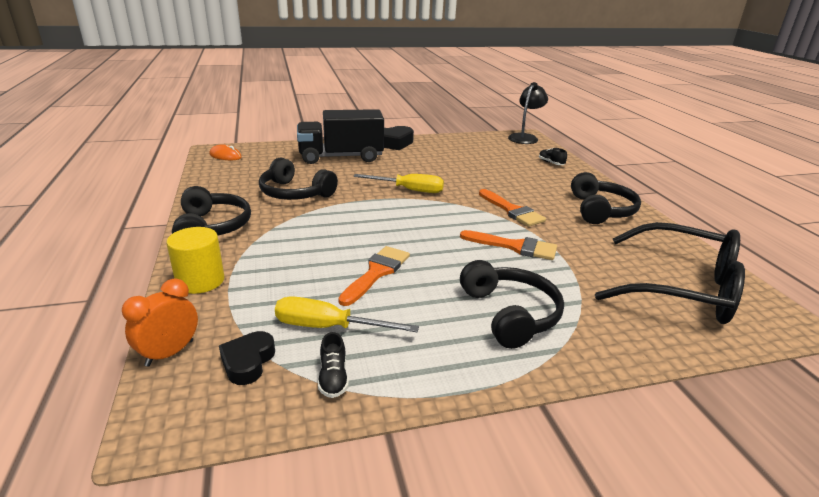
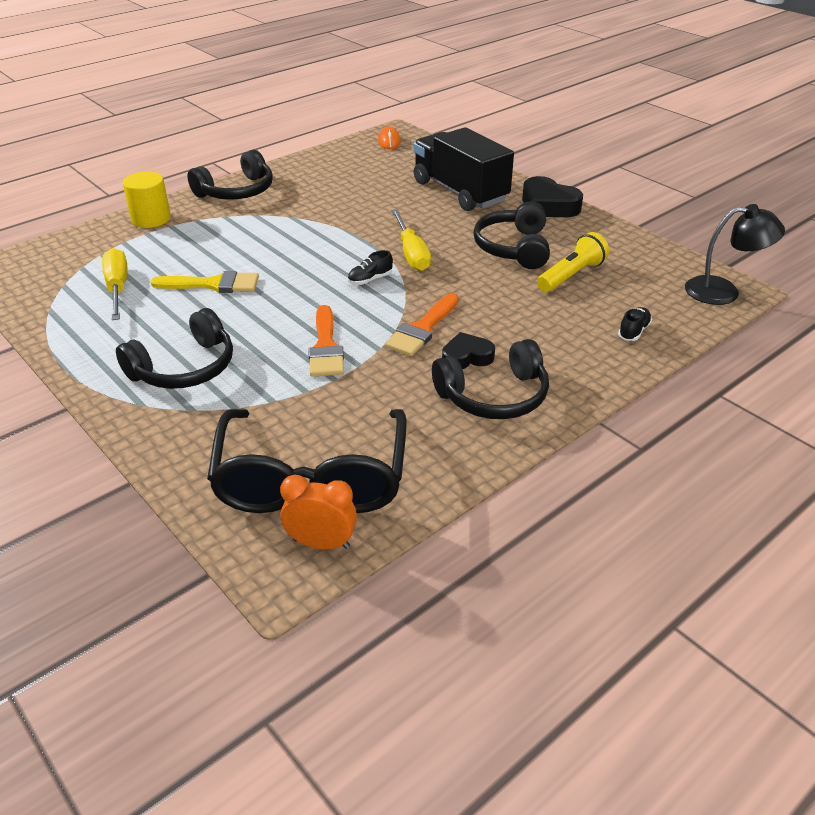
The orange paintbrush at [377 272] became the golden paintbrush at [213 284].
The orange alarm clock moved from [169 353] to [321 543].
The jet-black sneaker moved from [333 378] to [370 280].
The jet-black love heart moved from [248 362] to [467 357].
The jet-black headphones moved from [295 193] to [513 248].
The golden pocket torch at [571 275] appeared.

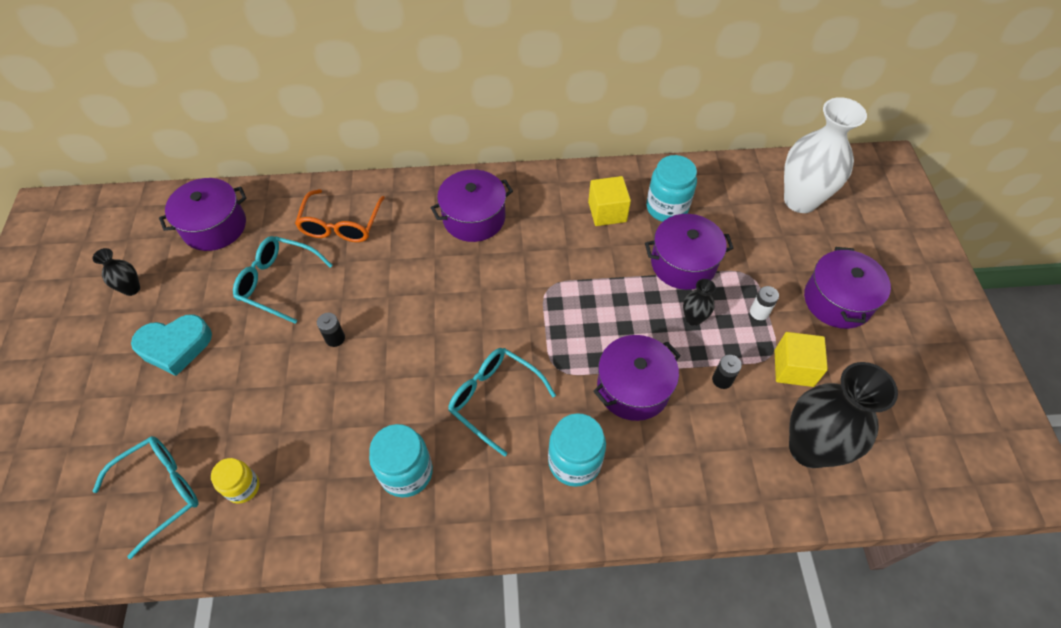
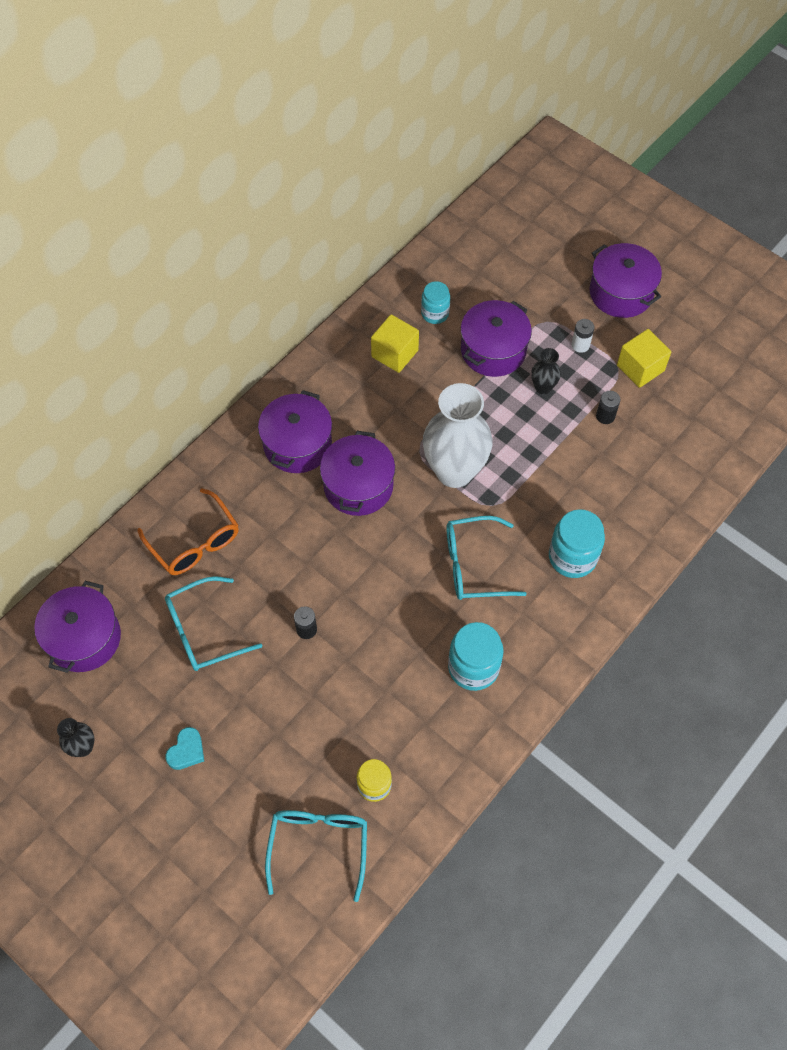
The teal love heart at [175 346] changed to 0.56 times the size.
The purple cooking pot moved from [633 387] to [358 486].
The teal jar at [667 208] changed to 0.63 times the size.
The pure white flower vase moved from [800 200] to [454 471].
The jet-black flower vase at [809 448] disappeared.

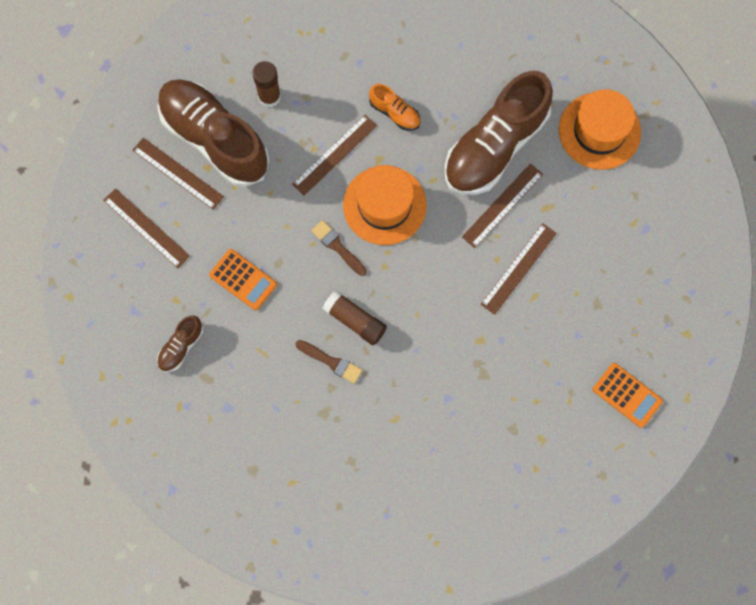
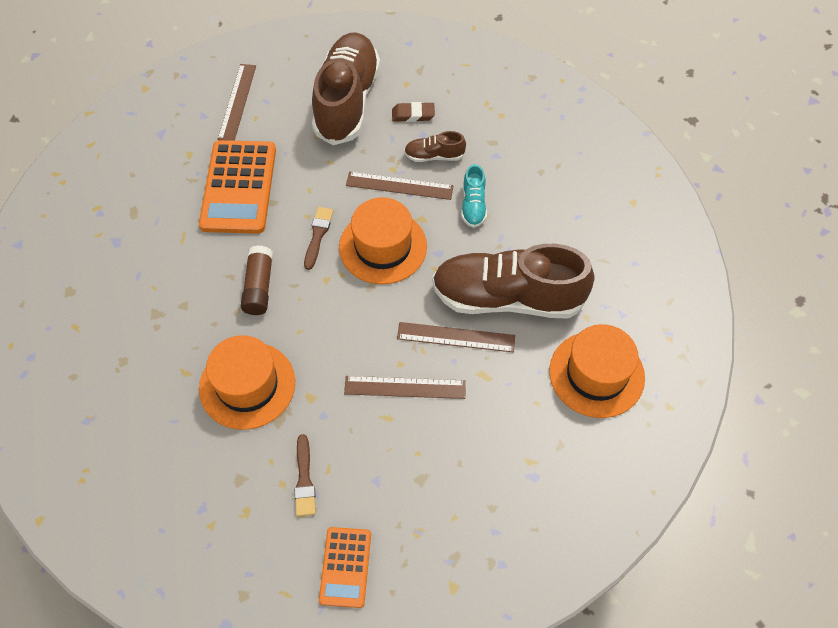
The orange pocket calculator at [243 279] changed to 1.77 times the size.
The orange top hat at [247 385] appeared.
The brown paintbrush moved from [331 362] to [304 480].
The brown glue at [269 96] was replaced by the brown gum eraser at [413 115].
The brown sneaker moved from [181 347] to [434 156].
The orange sneaker at [395 113] became the teal sneaker at [473 205].
The brown straightedge at [178 173] disappeared.

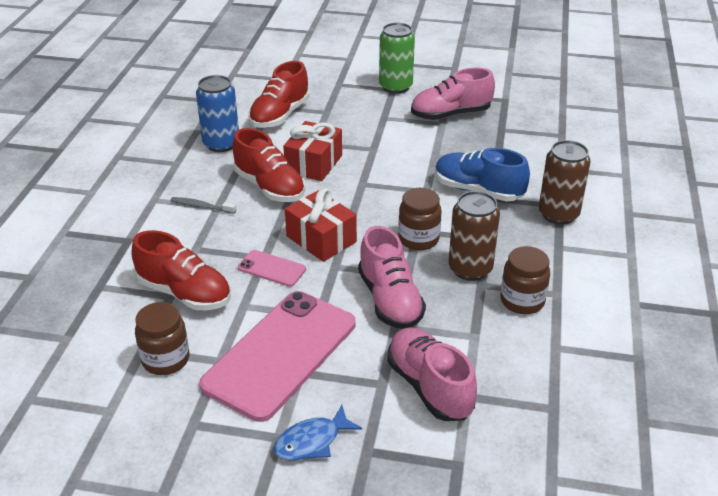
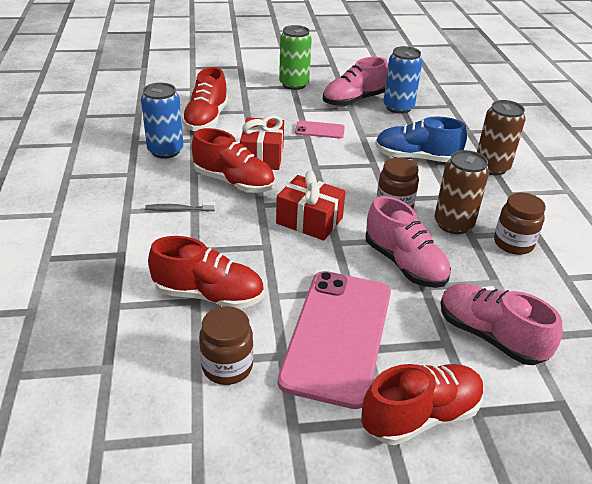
The rose-pink smartphone moved from [272 268] to [319 130].
The cobalt toy fish at [312 441] was replaced by the crimson sneaker at [420 416].
The cobalt tin at [398 107] appeared.

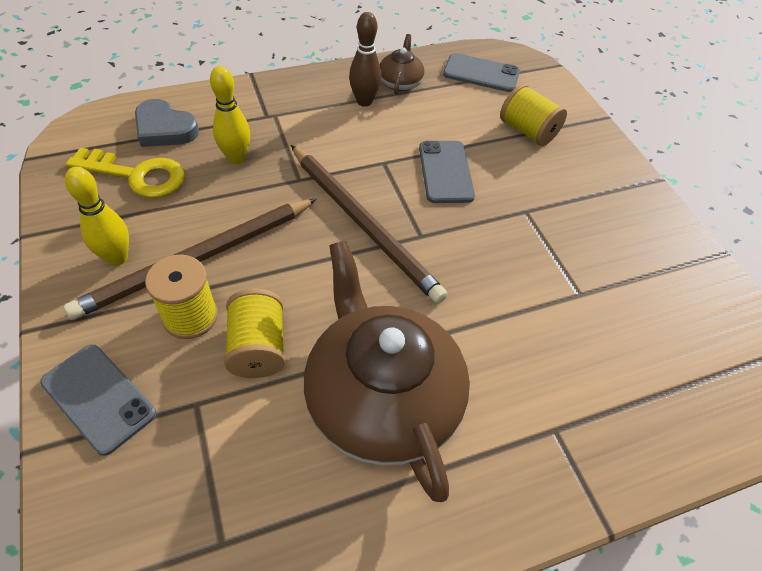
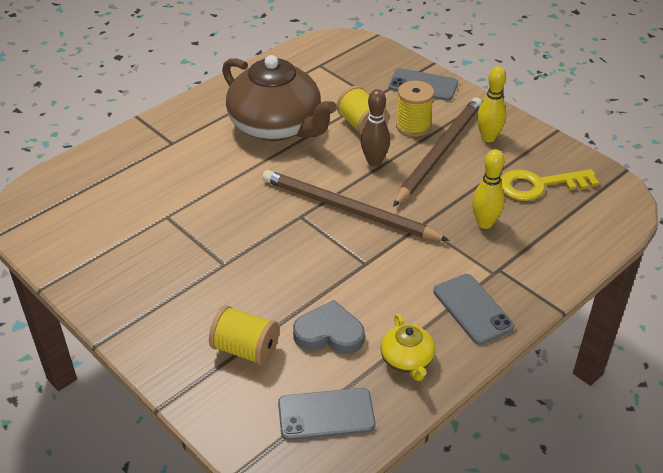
The gray love heart moved from [165 129] to [329 333].
The brown tenpin moved from [364 101] to [374 161].
The brown tea pot at [400 83] became the golden tea pot at [407 360].
The gray smartphone moved from [445 172] to [472 309].

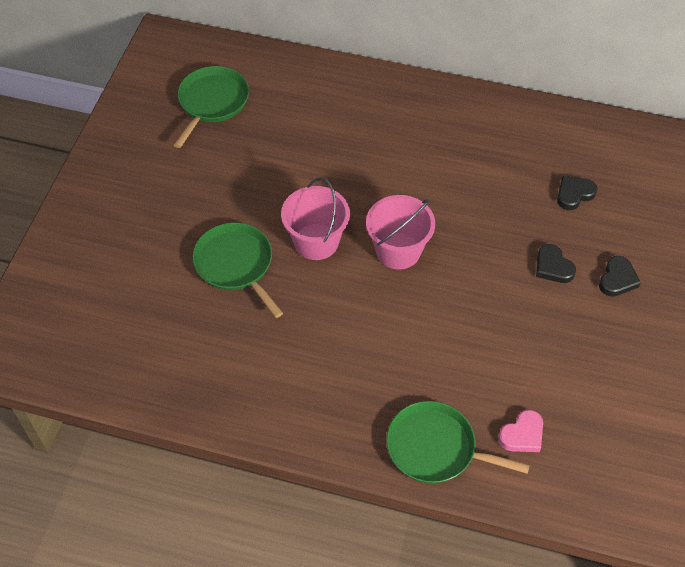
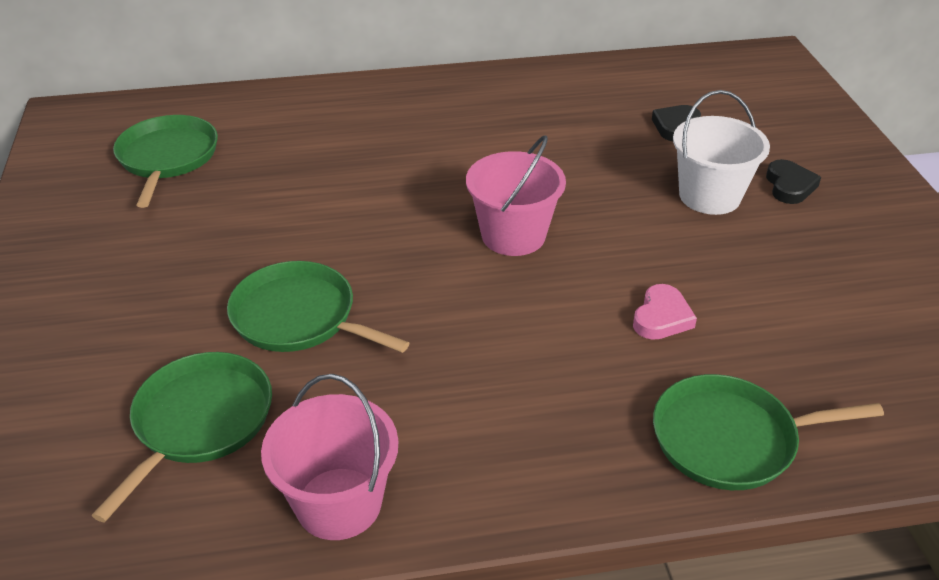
The leaf-green pan at [199 422] appeared.
The rose-pink pail moved from [316 241] to [338 503].
The rose-pink love heart moved from [522 435] to [661 317].
The jet-black love heart at [553 267] was replaced by the pure white pail at [709 196].

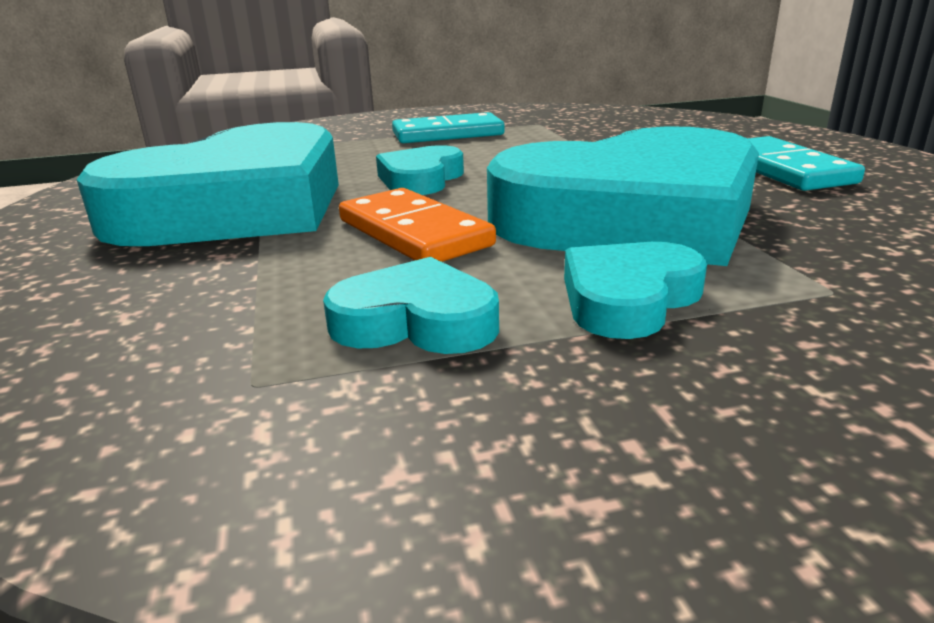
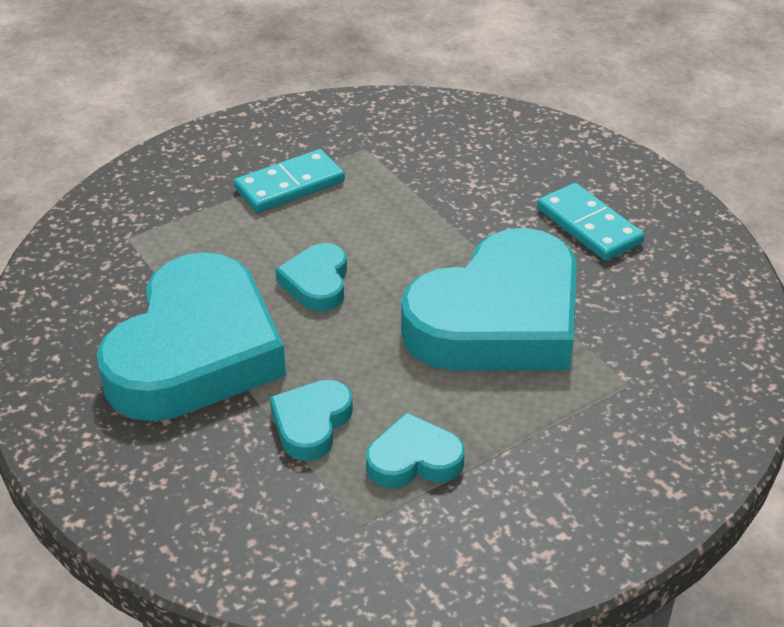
The teal love heart moved from [628 299] to [311 423].
The orange domino at [414 233] disappeared.

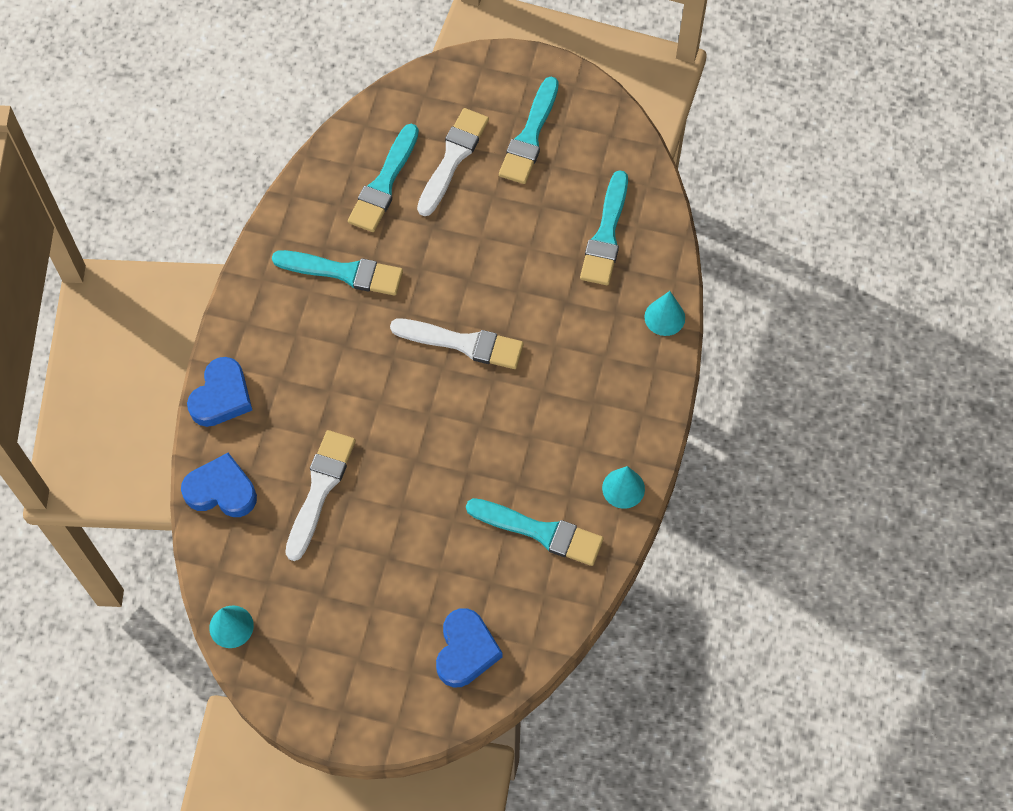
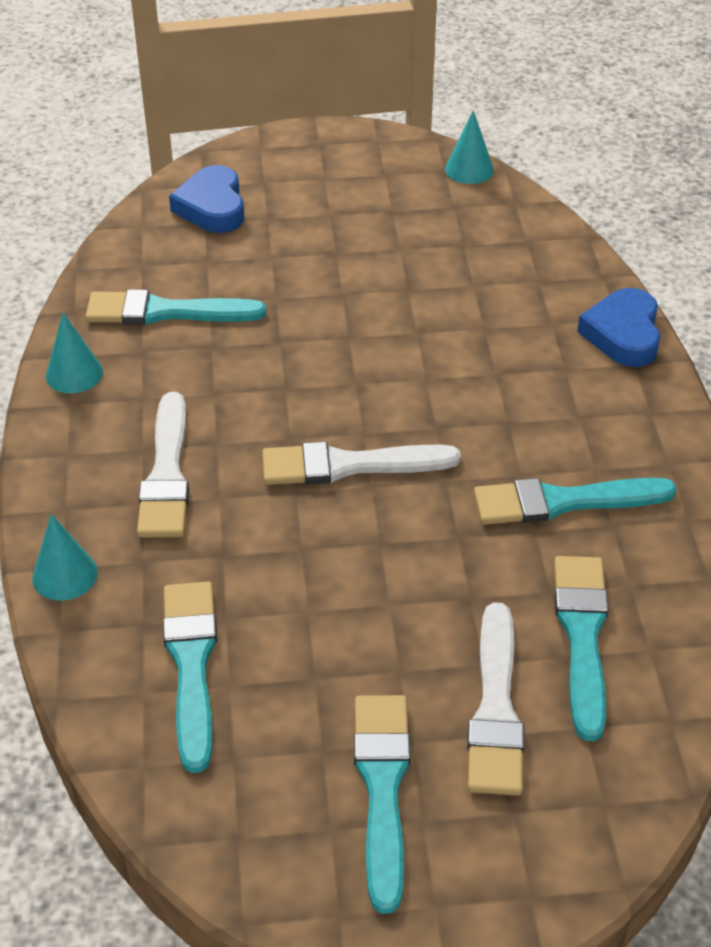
The pure white paintbrush moved from [320 489] to [167 474].
The cobalt love heart at [221 490] disappeared.

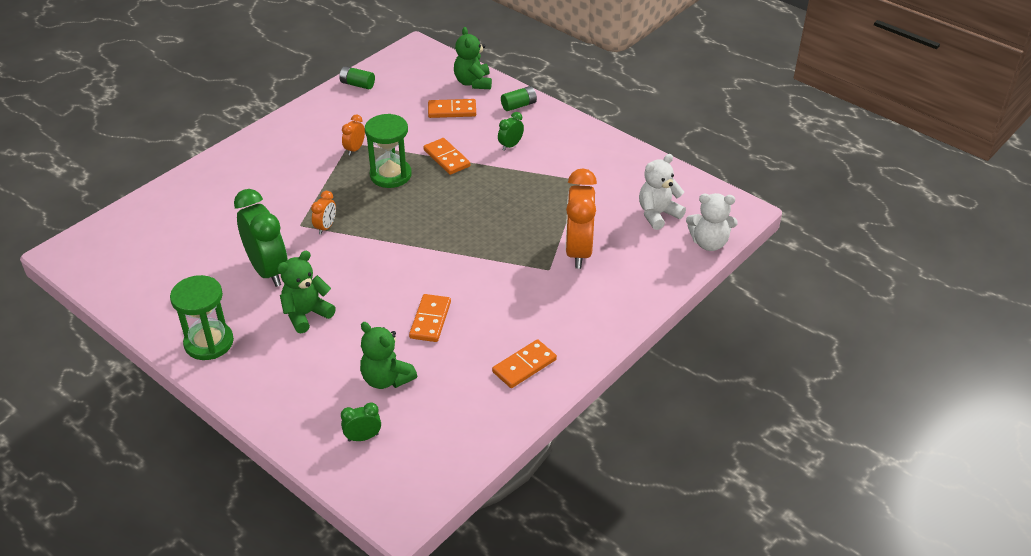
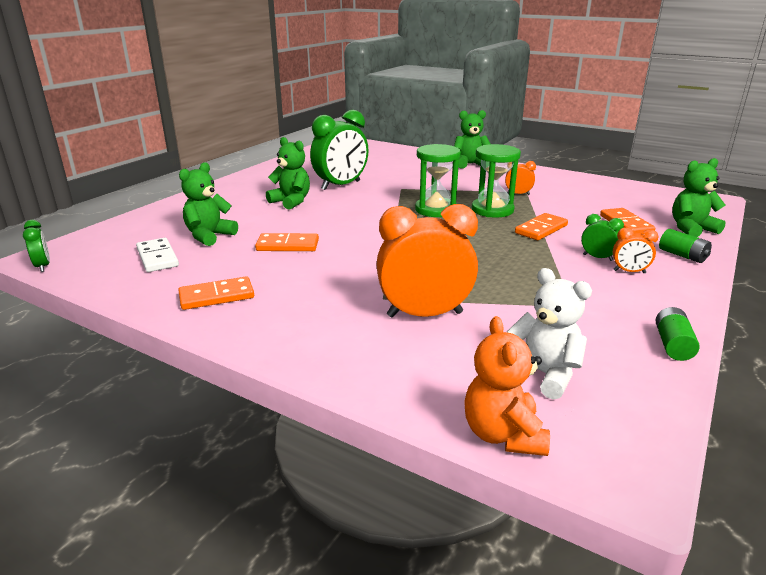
The leaf-green alarm clock moved from [363 437] to [43 266].
The pure white domino at [157 257] appeared.
The orange domino at [524 366] turned 60 degrees counterclockwise.
The leaf-green hourglass moved from [209 342] to [436 210].
The leaf-green stuffed bear at [470 164] appeared.
The pure white stuffed bear at [709 243] became the orange stuffed bear at [503 434].
The orange alarm clock moved from [326 227] to [629 272].
The leaf-green battery moved from [357 84] to [672 345].

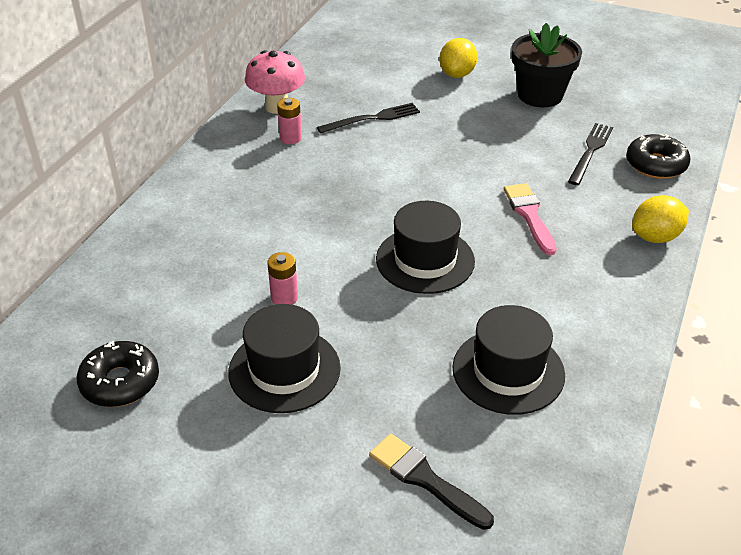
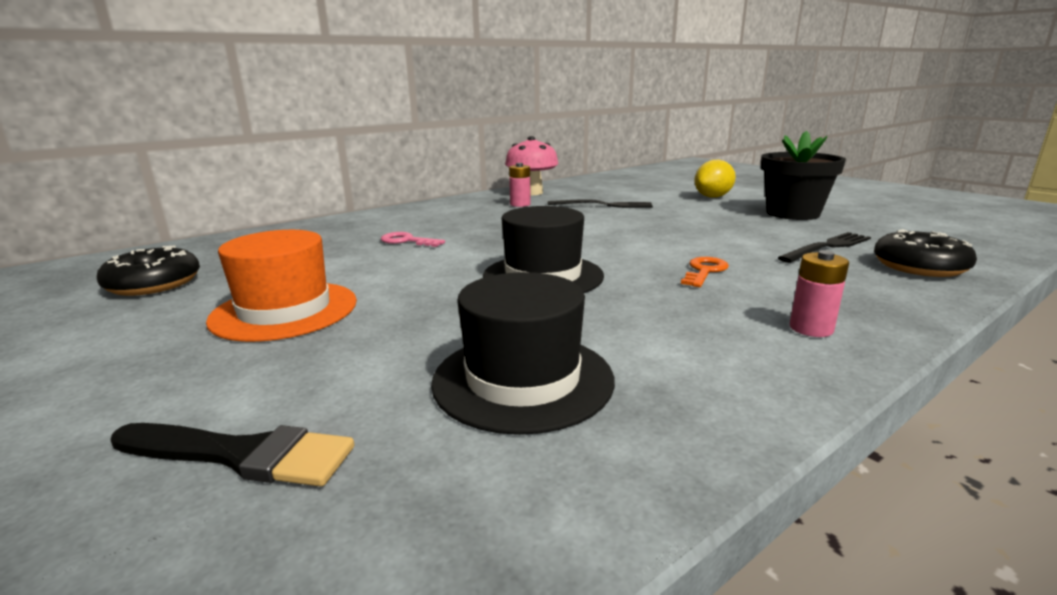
The jet-black paintbrush at [425 479] turned 120 degrees clockwise.
The jet-black top hat at [284 370] became the orange top hat at [285 310].
The rose-pink door key at [407 241] appeared.
The rose-pink paintbrush at [529 215] was replaced by the orange door key at [704 271].
The rose-pink battery moved from [284 298] to [811 328].
The golden toy lemon at [655 237] disappeared.

